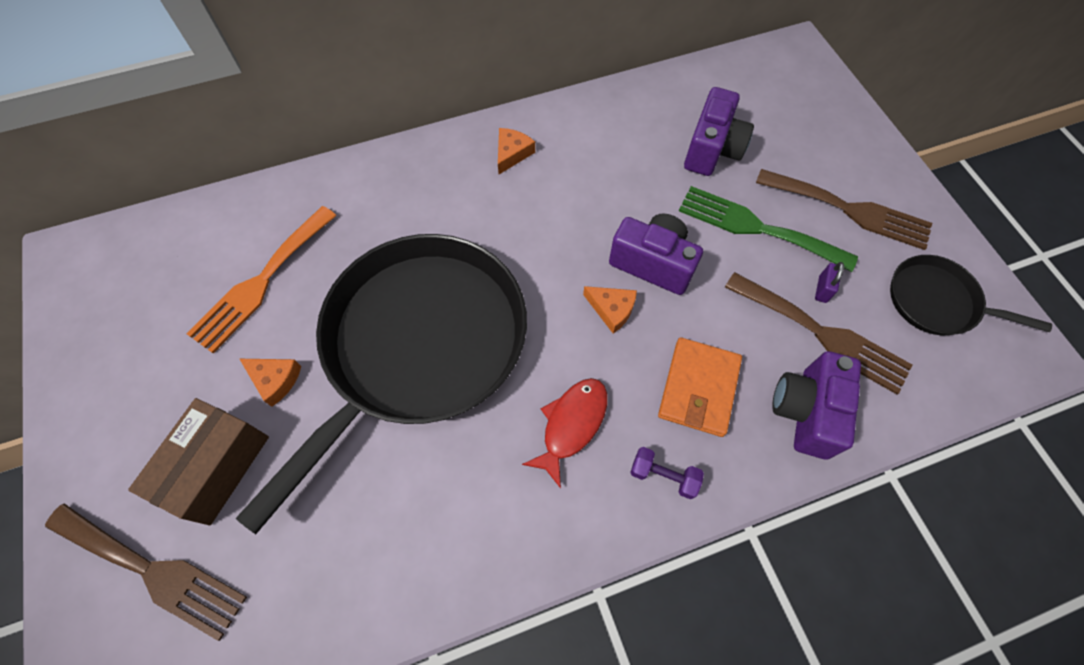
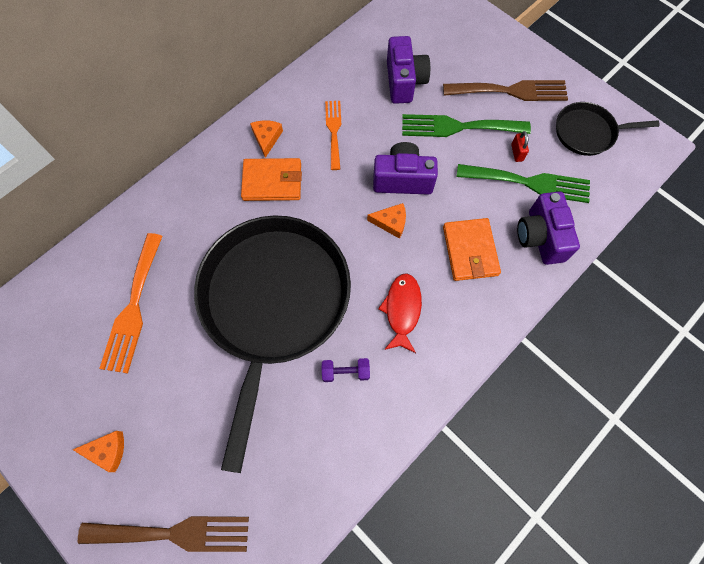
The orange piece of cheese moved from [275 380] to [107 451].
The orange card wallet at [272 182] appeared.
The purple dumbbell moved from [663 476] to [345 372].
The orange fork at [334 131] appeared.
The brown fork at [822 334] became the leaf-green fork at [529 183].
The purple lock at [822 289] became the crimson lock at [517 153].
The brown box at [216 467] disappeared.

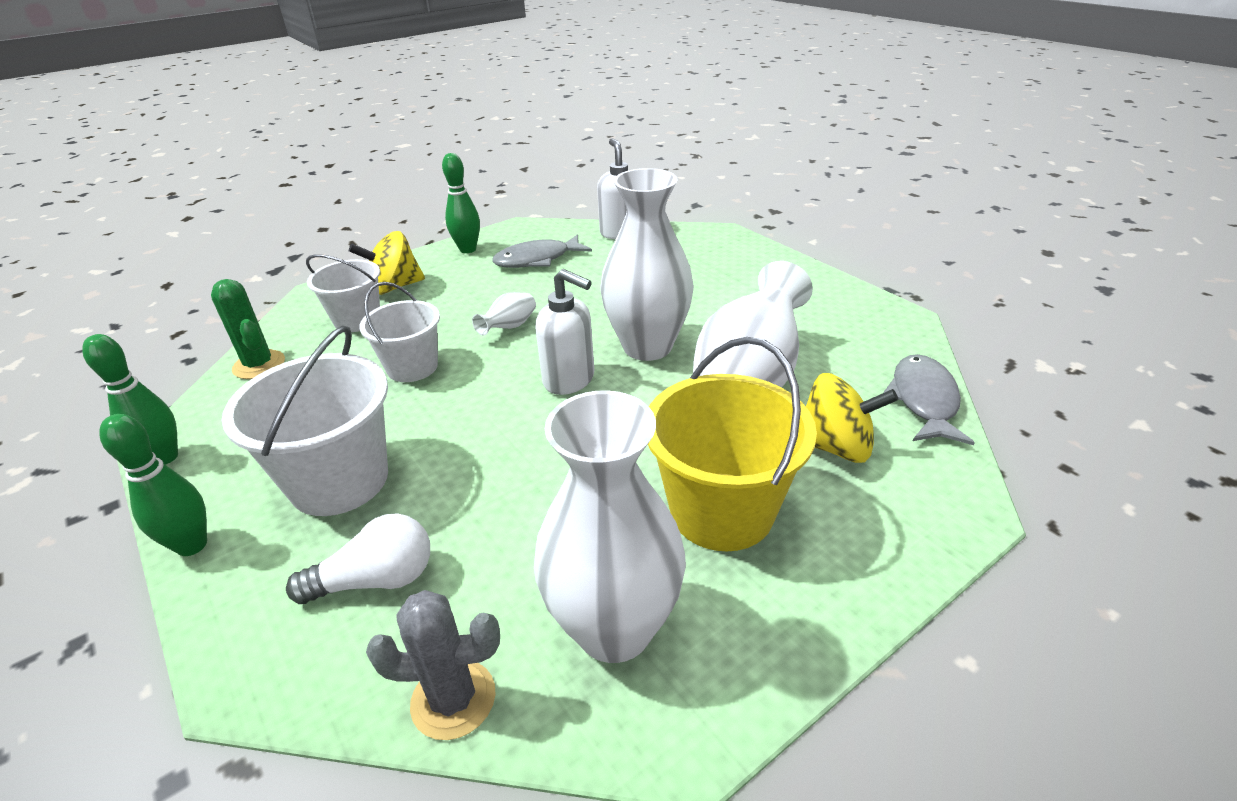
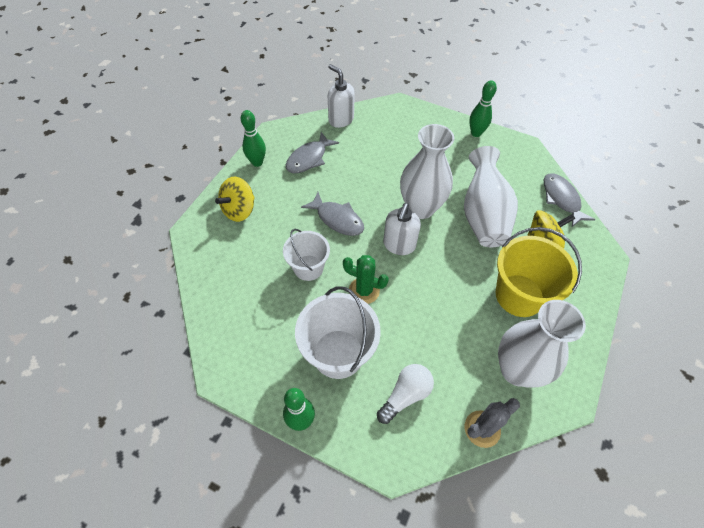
The pure white flower vase at [509 327] was replaced by the gray toy fish at [337 219].
The leaf-green cactus moved from [259 365] to [364 290].
The pure white pump bottle at [569 380] turned 105 degrees clockwise.
The leaf-green tenpin moved from [165 457] to [476 133].
The pure white pail at [357 320] disappeared.

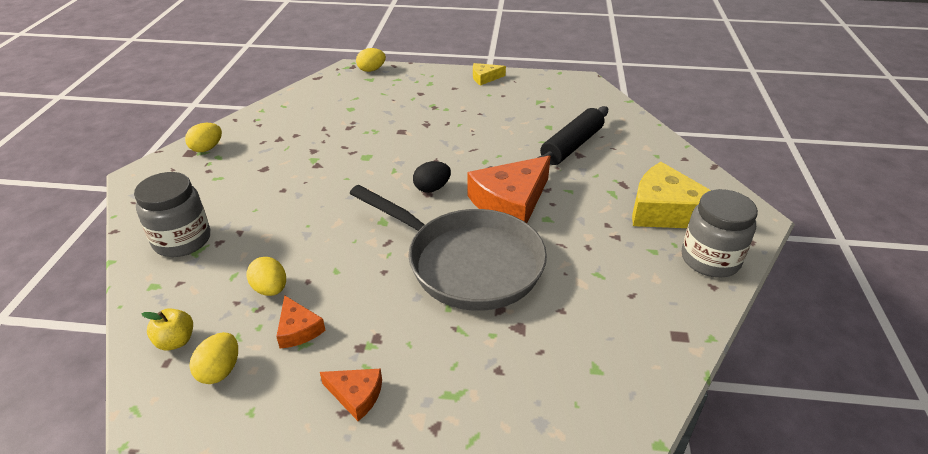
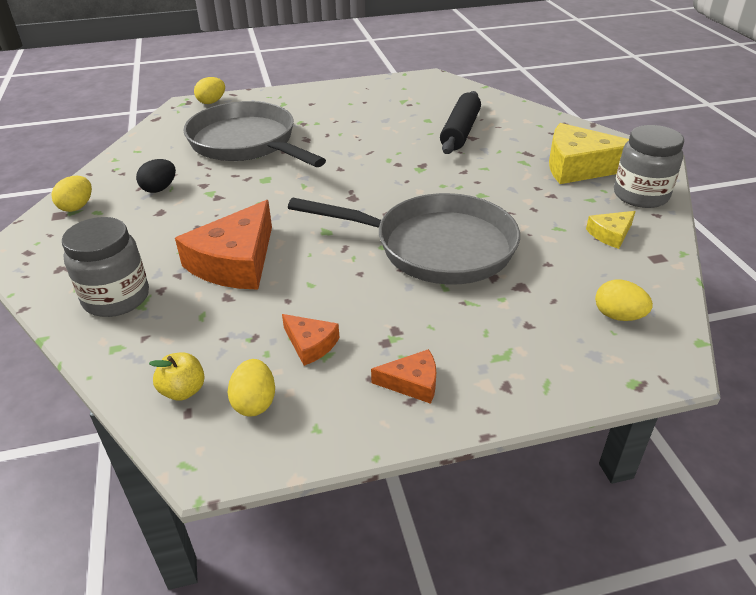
The jet-black egg moved from [432 188] to [159 189].
The orange piece of cheese moved from [511 202] to [235 261].
The gray pan at [247 143] appeared.
The golden piece of cheese moved from [485 78] to [610 234].
The golden egg moved from [270 289] to [618 316].

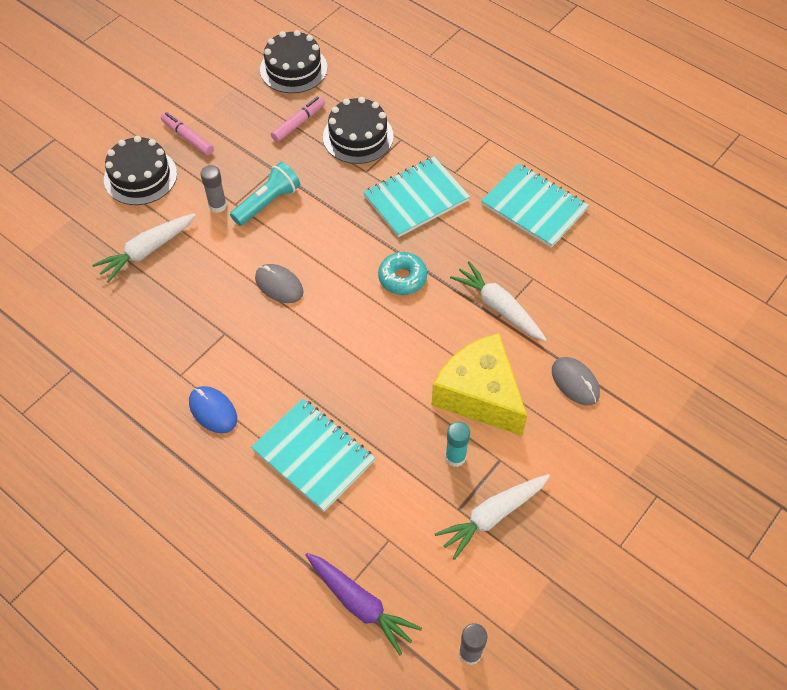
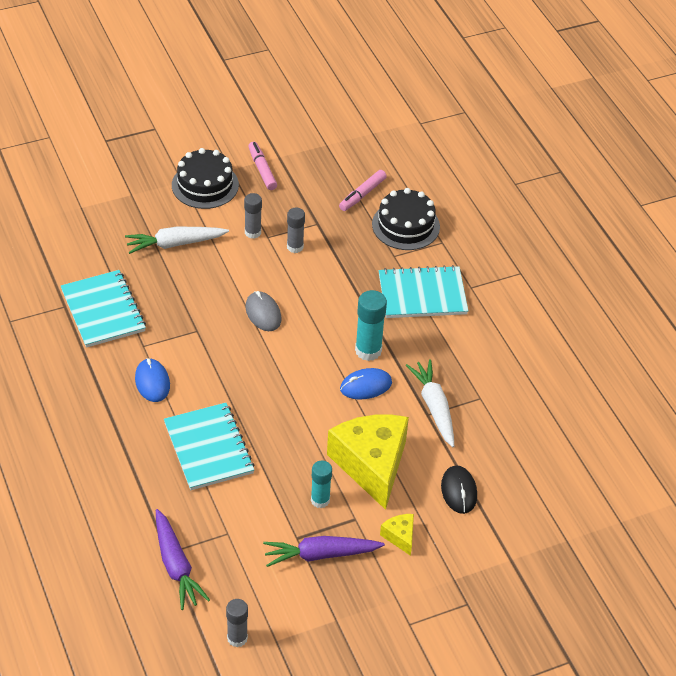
The teal notepad moved from [534 207] to [103 310].
The pure white carrot at [492 516] became the purple carrot at [320 555].
The teal pocket torch at [267 203] was replaced by the gray glue at [295 247].
The rose-pink marker pen at [298 123] turned 150 degrees clockwise.
The cobalt computer mouse at [365 386] appeared.
The teal glazed donut at [402 278] was replaced by the teal glue at [368 350].
The golden piece of cheese at [400 536] appeared.
The gray computer mouse at [575 382] became the jet-black computer mouse at [459 491].
The jet-black cake at [293 68] disappeared.

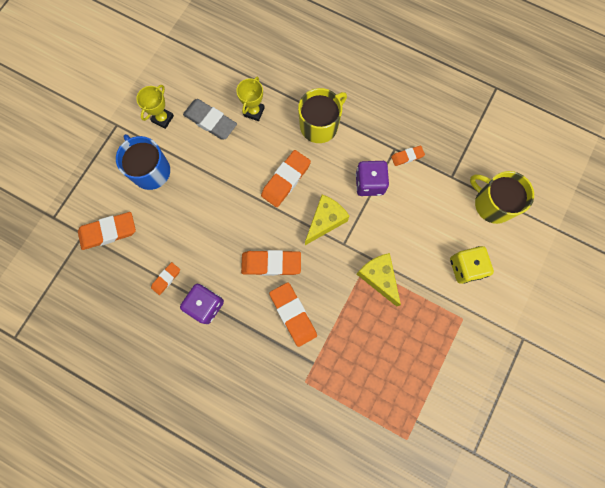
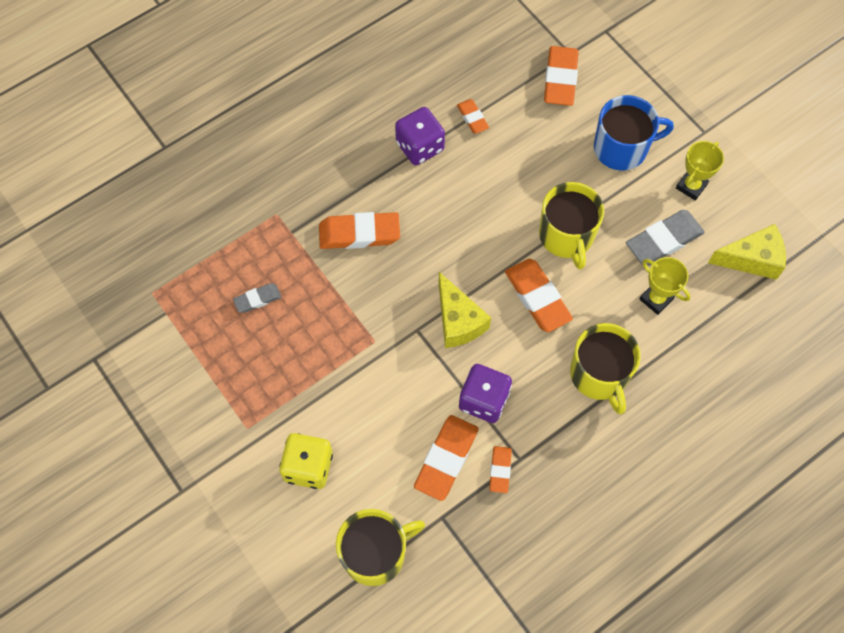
The gray gum eraser at [257 299] appeared.
The orange gum eraser moved from [271 264] to [446 459].
The golden tea mug at [566 236] appeared.
The golden trophy at [162 118] turned 75 degrees clockwise.
The golden piece of cheese moved from [378 277] to [751 259].

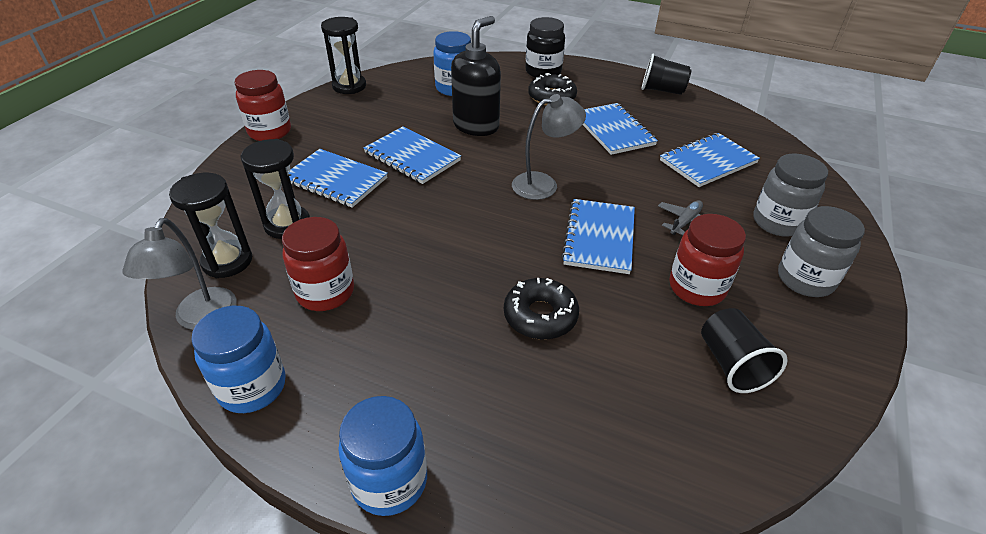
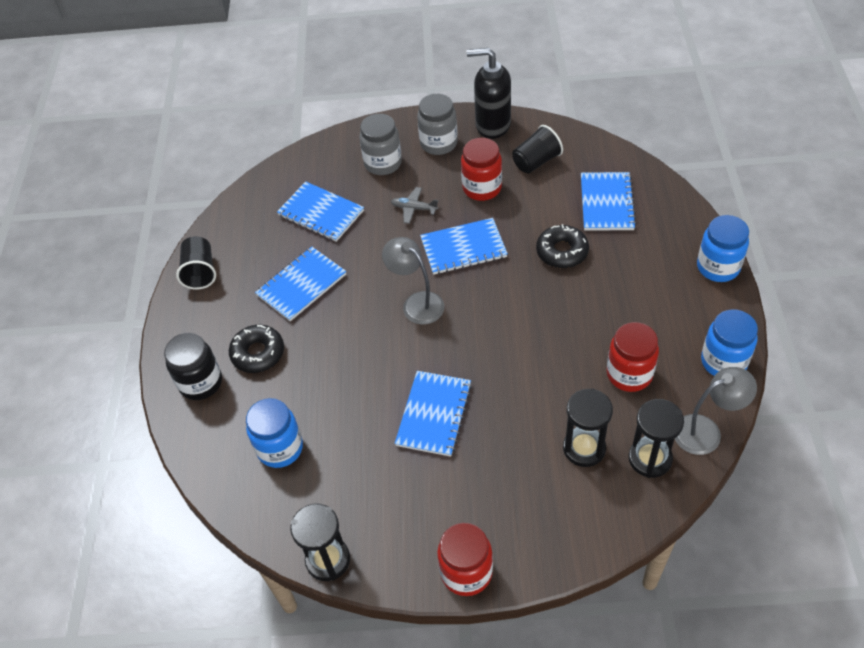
The jet-black pump bottle moved from [476 126] to [492 125].
The cobalt notepad moved from [335 180] to [606 203].

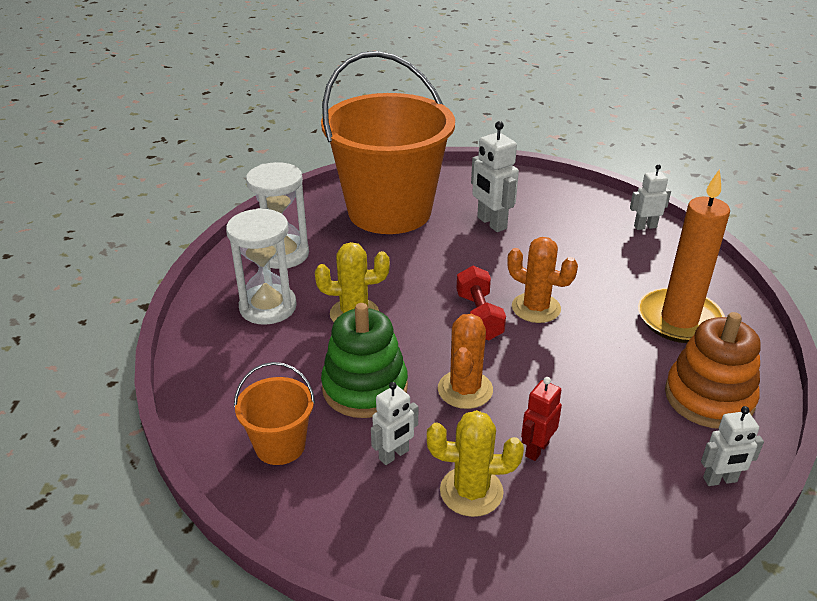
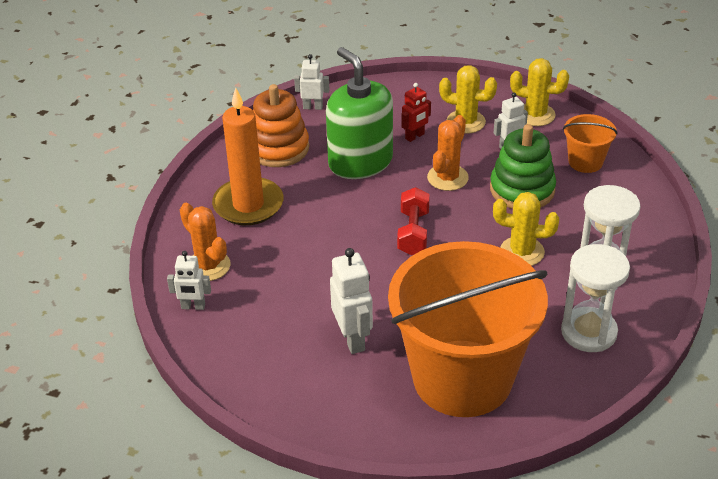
The orange cactus moved from [536 308] to [208 266].
The leaf-green pump bottle at [360 162] appeared.
The golden cactus at [535 115] appeared.

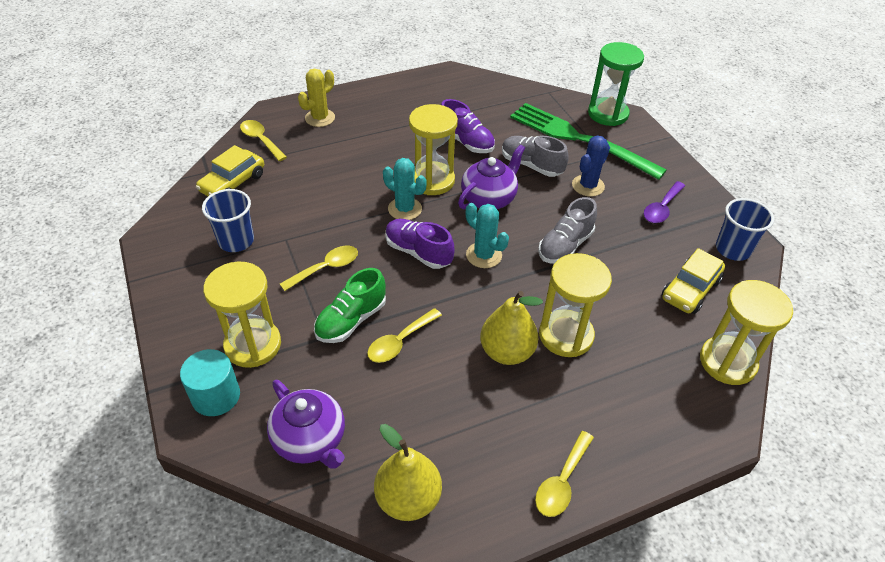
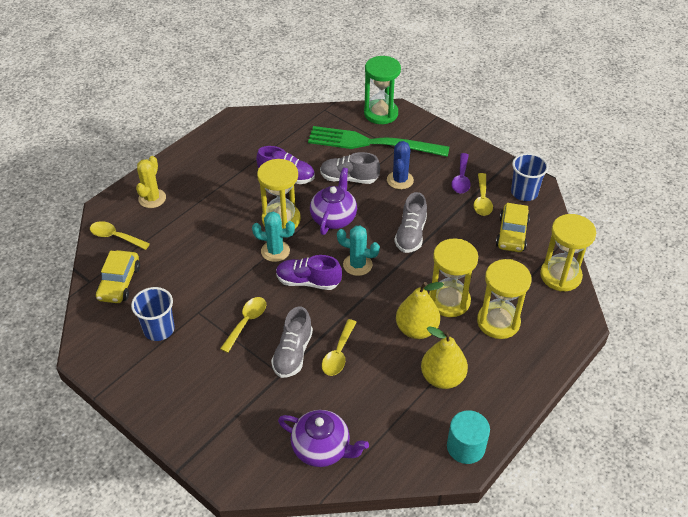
The leaf-green sneaker at [351 320] became the gray sneaker at [293 353].
The golden pear fruit moved from [408 498] to [442 378].
The teal solid cylinder moved from [216 396] to [465 447].
The golden tablespoon moved from [562 481] to [482 200].
The golden hourglass moved from [253 345] to [498 322].

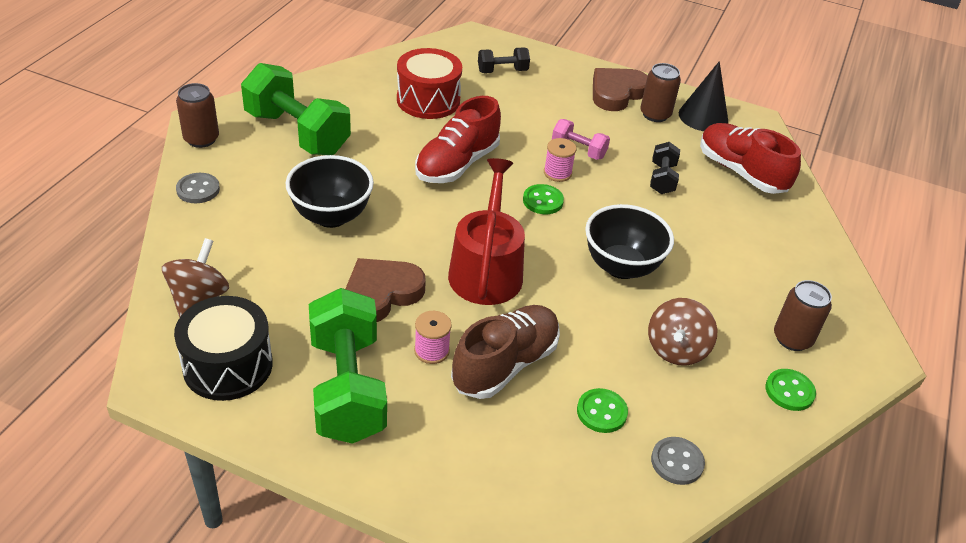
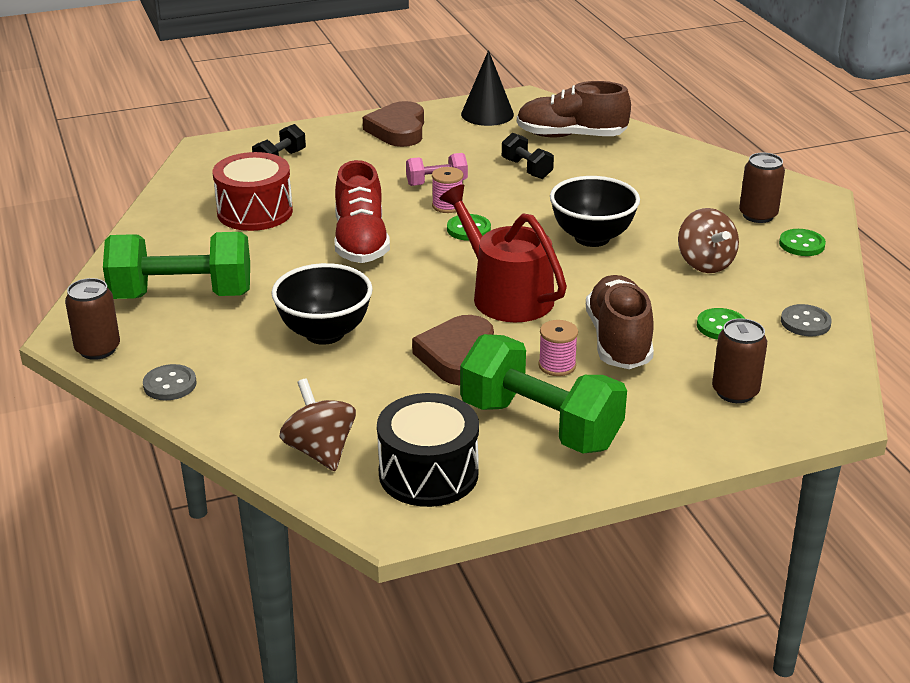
The crimson sneaker at [741 172] became the brown sneaker at [571 136].
The brown tin moved from [655 114] to [735 392].

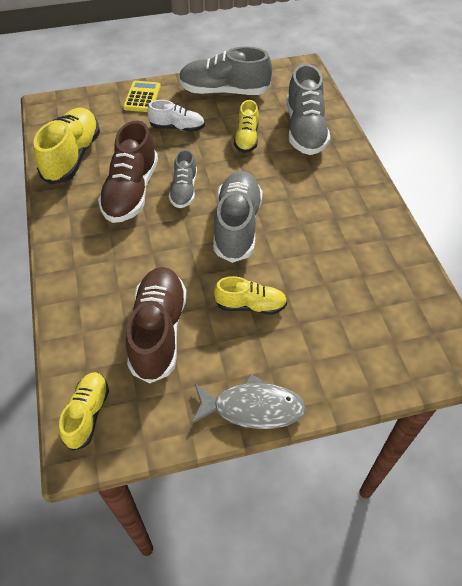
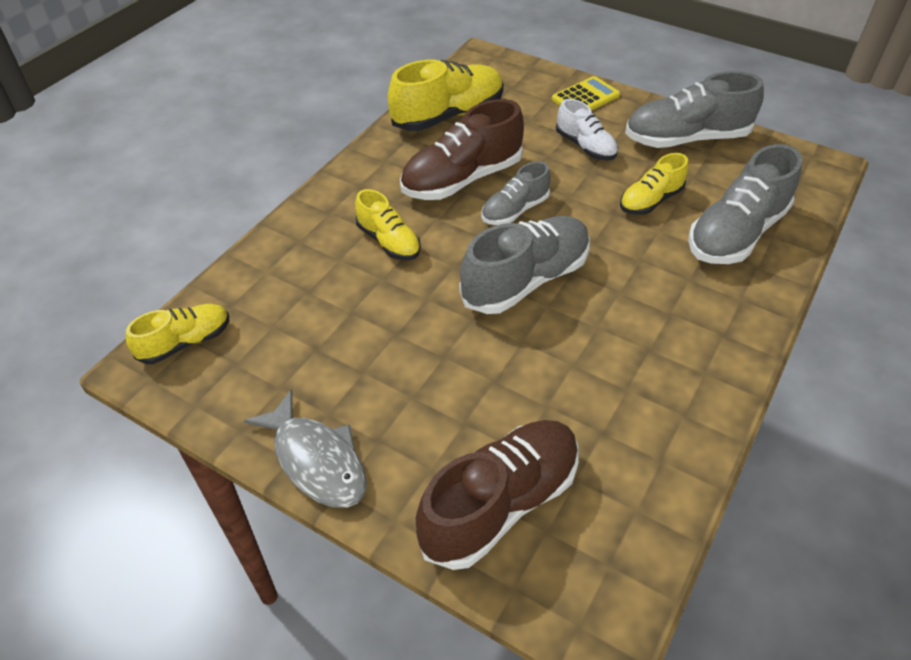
The golden sneaker moved from [250 305] to [388 241].
The brown sneaker moved from [158 331] to [500 503].
The gray sneaker at [224 91] turned 60 degrees counterclockwise.

